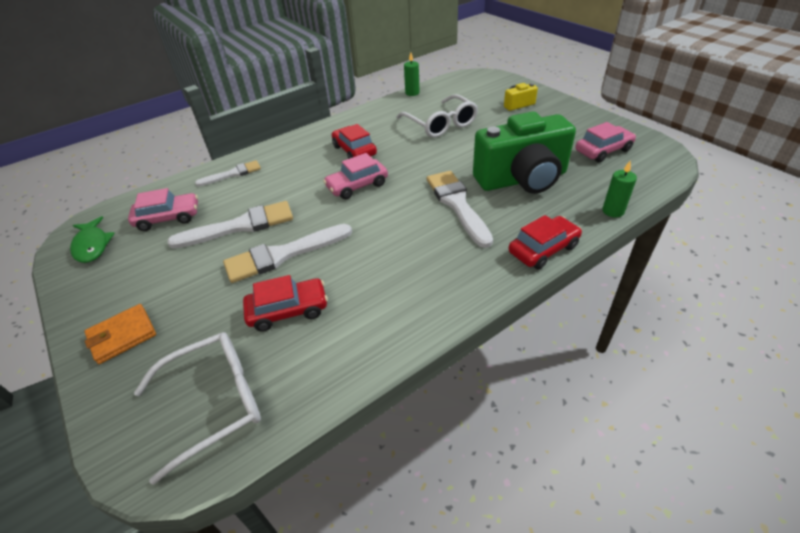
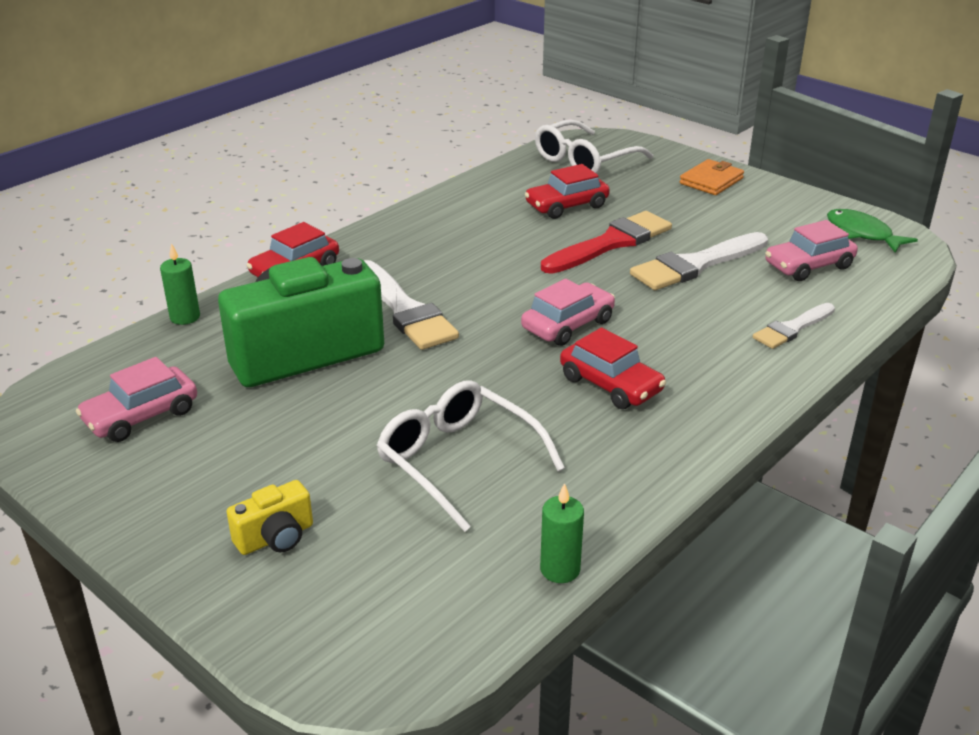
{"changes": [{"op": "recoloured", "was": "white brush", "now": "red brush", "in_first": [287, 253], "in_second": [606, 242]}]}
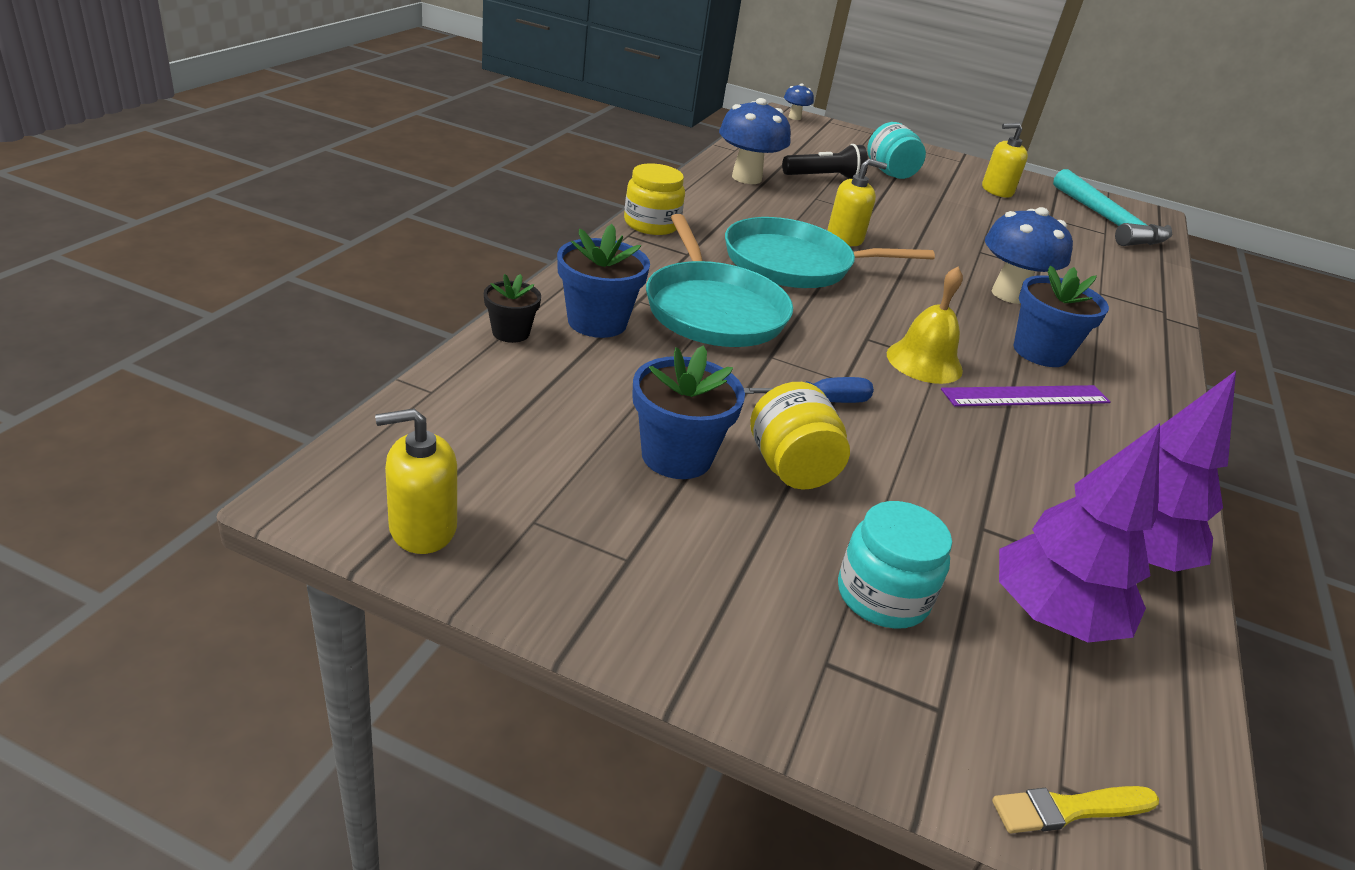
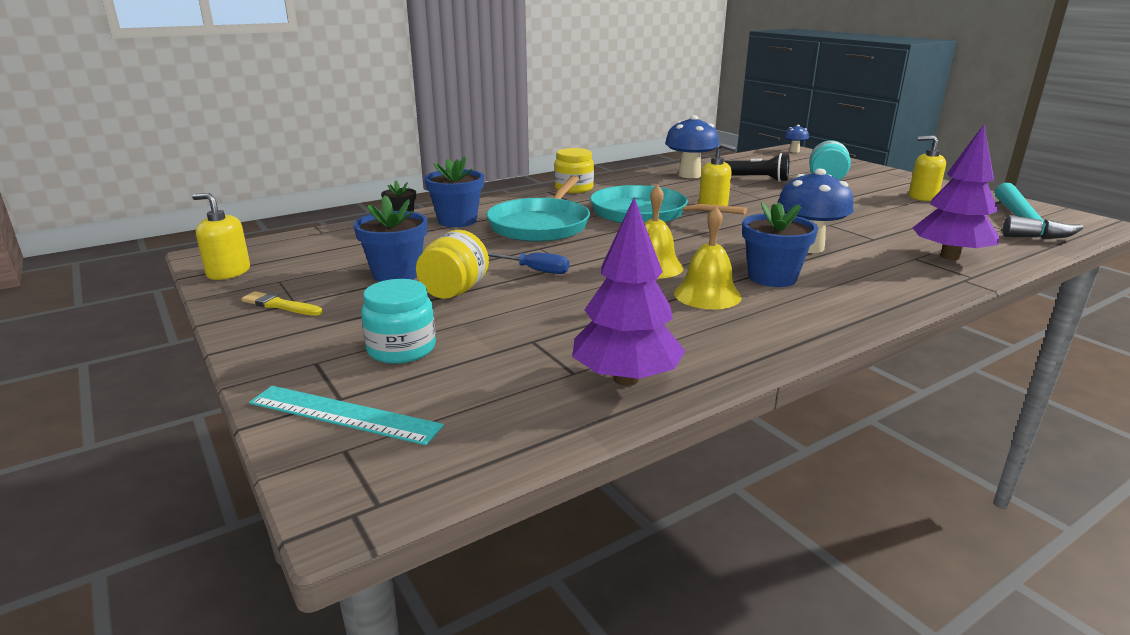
{"changes": [{"op": "added", "now": "turquoise ruler", "in_second": [346, 415]}, {"op": "moved", "was": "yellow brush", "in_first": [1075, 809], "in_second": [281, 303]}, {"op": "moved", "was": "purple tree", "in_first": [1079, 533], "in_second": [955, 192]}, {"op": "replaced", "was": "purple ruler", "now": "yellow bell", "in_first": [1026, 396], "in_second": [708, 258]}]}
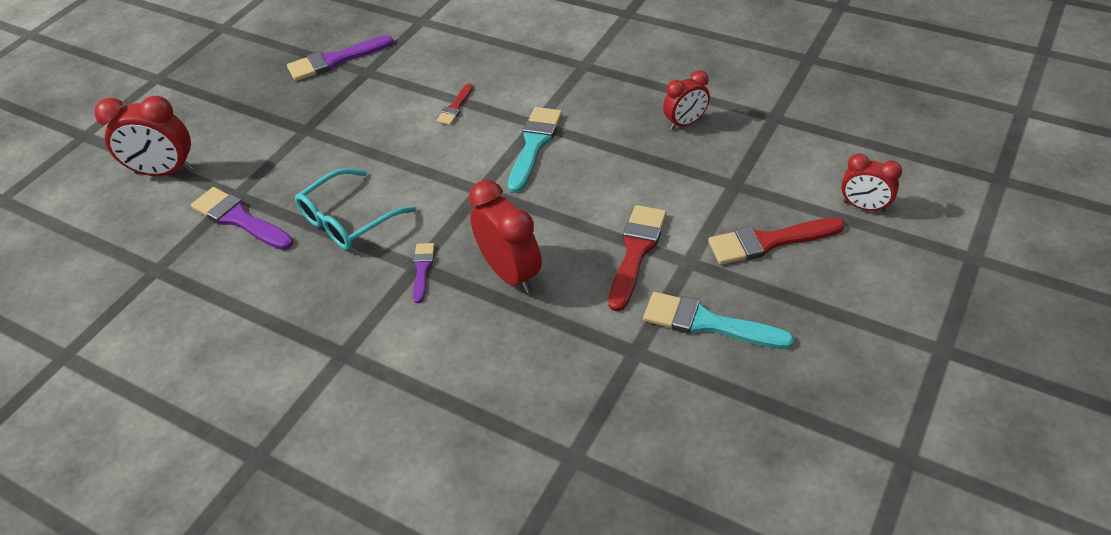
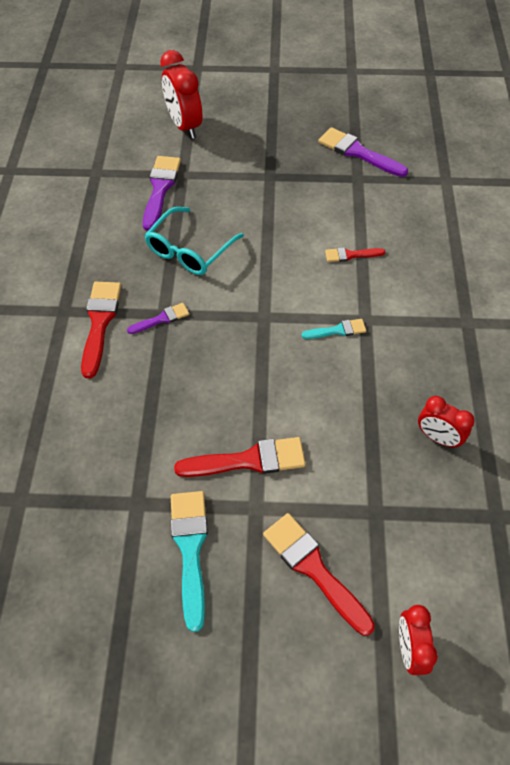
{"changes": [{"op": "removed", "was": "red clock", "in_first": [505, 236]}, {"op": "added", "now": "red brush", "in_second": [101, 330]}, {"op": "turned", "was": "turquoise glasses", "in_first": [355, 209], "in_second": [194, 241], "clockwise": -75}, {"op": "resized", "was": "turquoise brush", "in_first": [535, 150], "in_second": [334, 329], "ratio": 0.56}]}
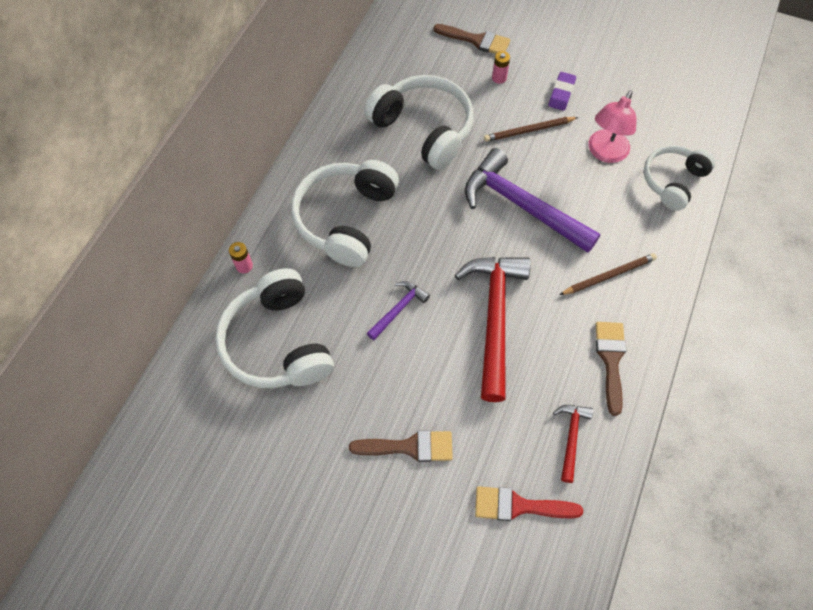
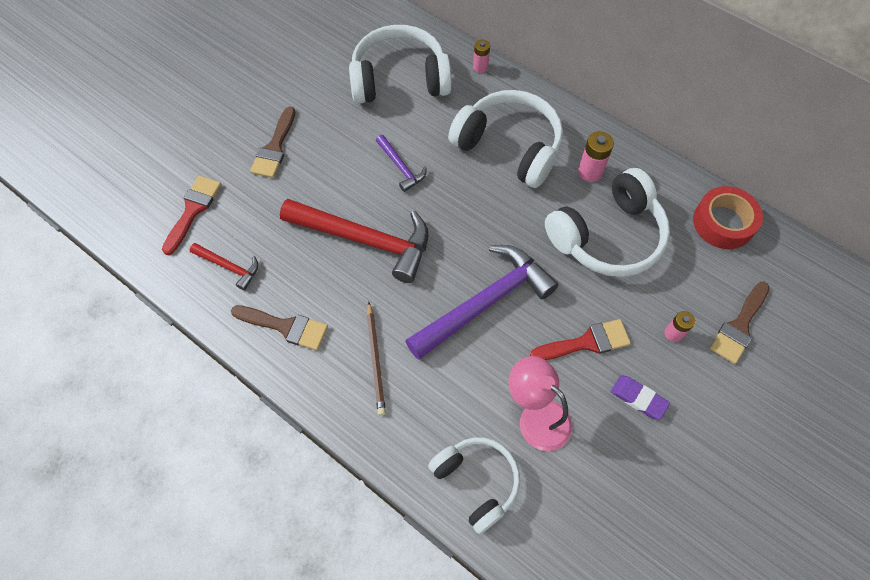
{"changes": [{"op": "added", "now": "pink battery", "in_second": [596, 156]}, {"op": "added", "now": "red tape", "in_second": [728, 217]}, {"op": "replaced", "was": "brown pencil", "now": "red brush", "in_first": [531, 129], "in_second": [580, 339]}]}
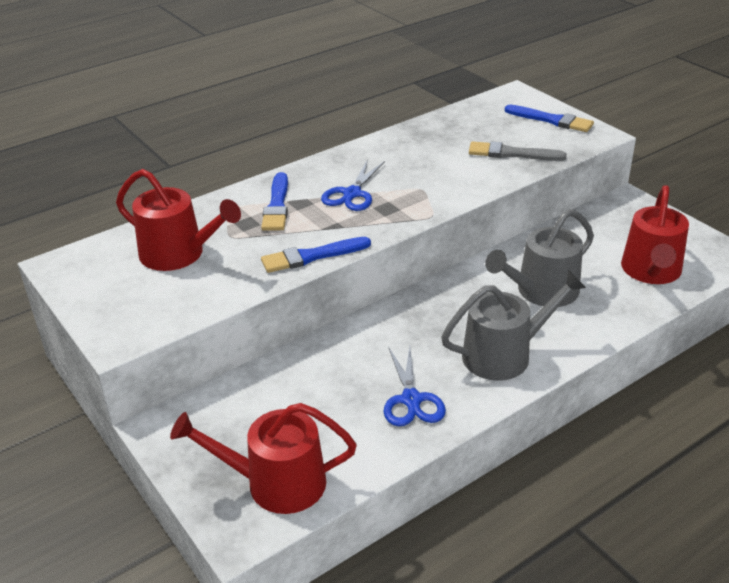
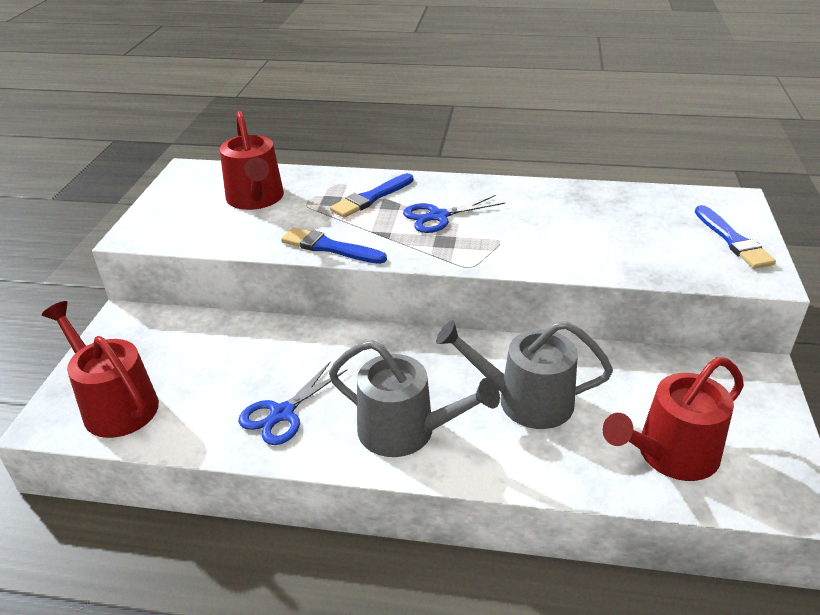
{"changes": [{"op": "removed", "was": "grey brush", "in_first": [518, 151]}]}
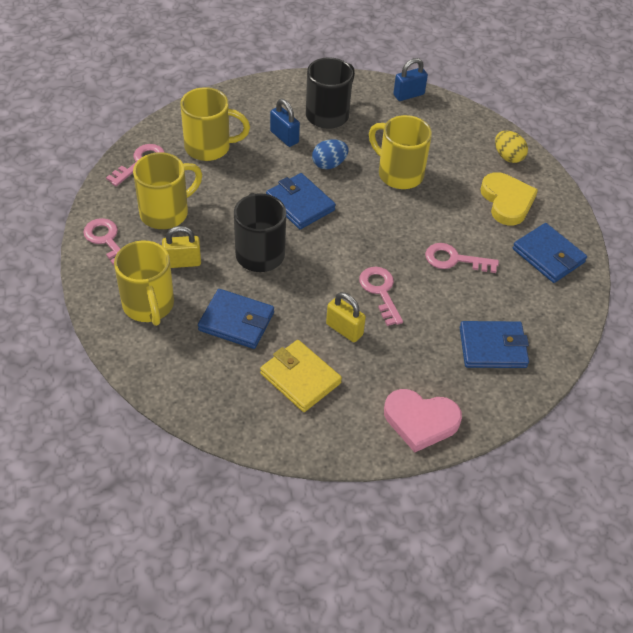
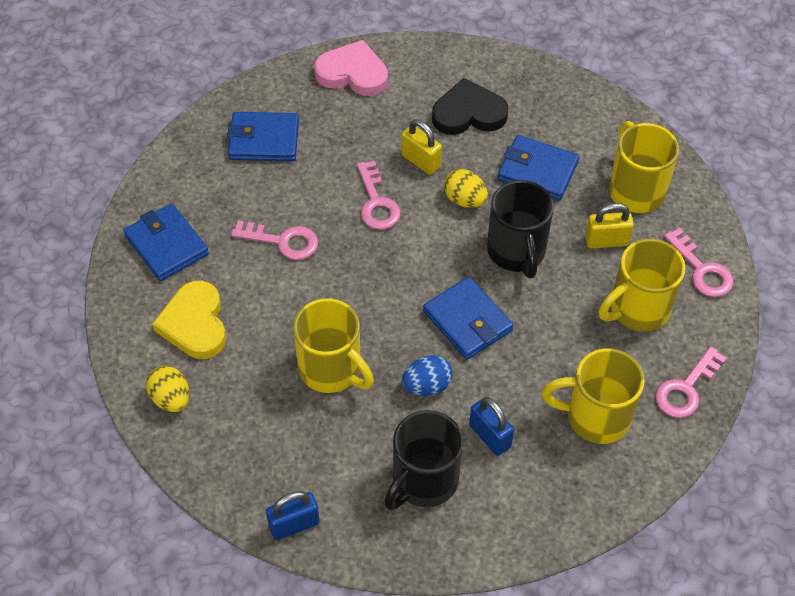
{"changes": [{"op": "added", "now": "yellow egg", "in_second": [466, 188]}, {"op": "replaced", "was": "yellow wallet", "now": "black heart", "in_first": [301, 376], "in_second": [470, 106]}]}
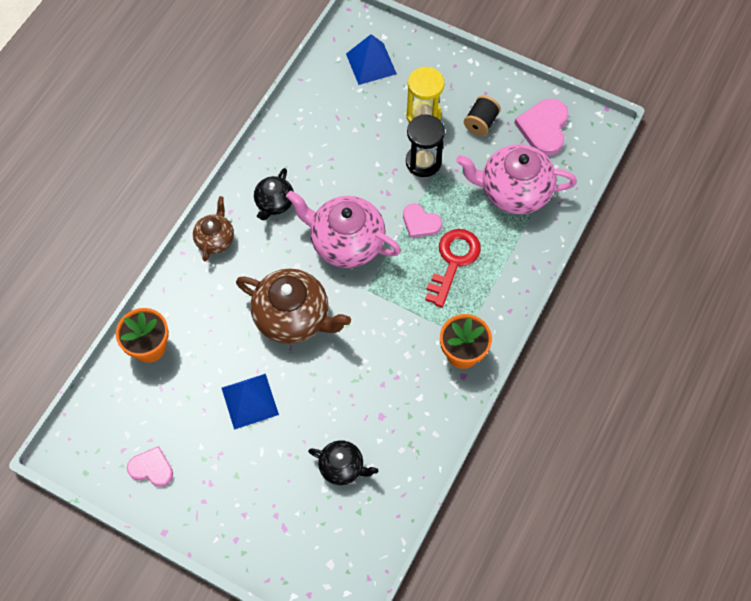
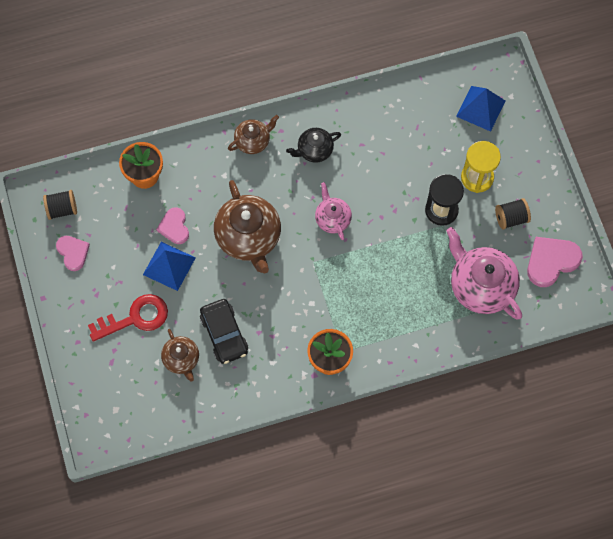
{"changes": [{"op": "added", "now": "black spool", "in_second": [60, 205]}, {"op": "added", "now": "black car", "in_second": [224, 331]}, {"op": "moved", "was": "pink heart", "in_first": [422, 221], "in_second": [172, 225]}, {"op": "moved", "was": "red key", "in_first": [453, 268], "in_second": [128, 318]}, {"op": "recoloured", "was": "black teapot", "now": "brown teapot", "in_first": [343, 462], "in_second": [180, 355]}, {"op": "resized", "was": "pink teapot", "in_first": [343, 229], "in_second": [333, 211], "ratio": 0.55}]}
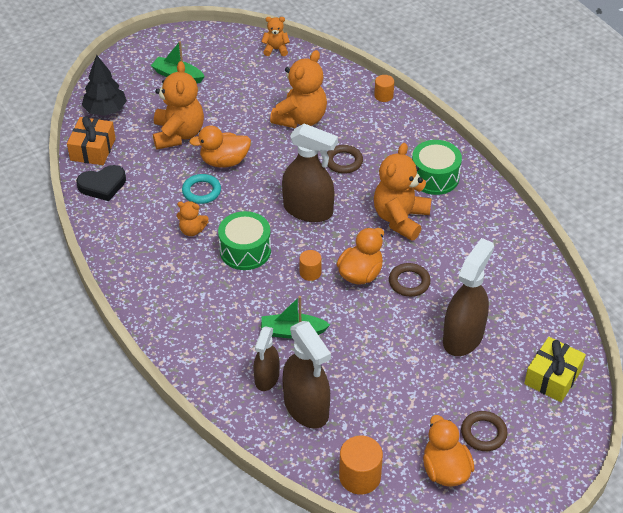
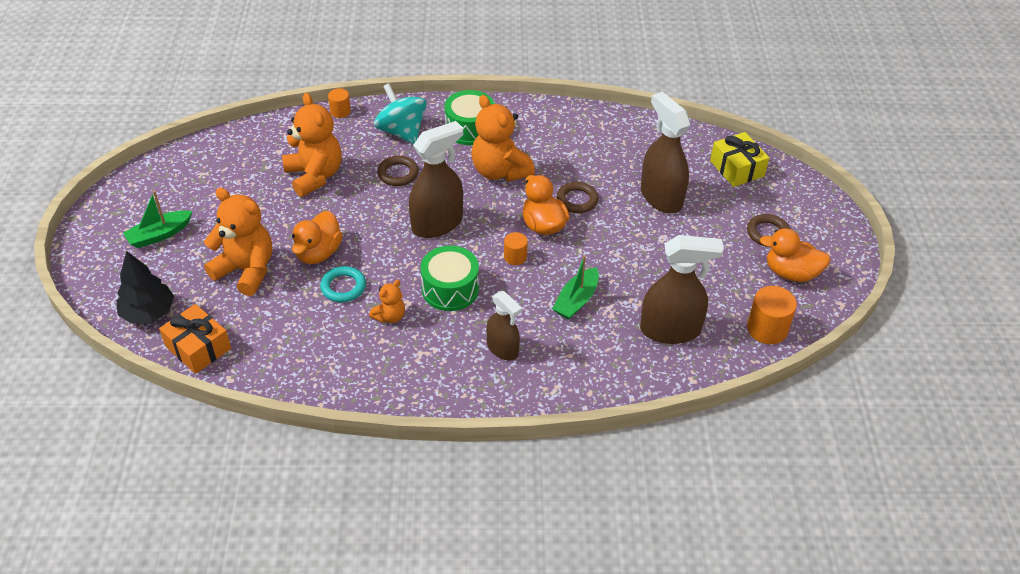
{"changes": [{"op": "removed", "was": "black heart", "in_first": [101, 183]}, {"op": "removed", "was": "orange teddy bear", "in_first": [275, 36]}, {"op": "added", "now": "turquoise spinning top", "in_second": [400, 113]}, {"op": "moved", "was": "brown spray bottle", "in_first": [266, 358], "in_second": [504, 326]}]}
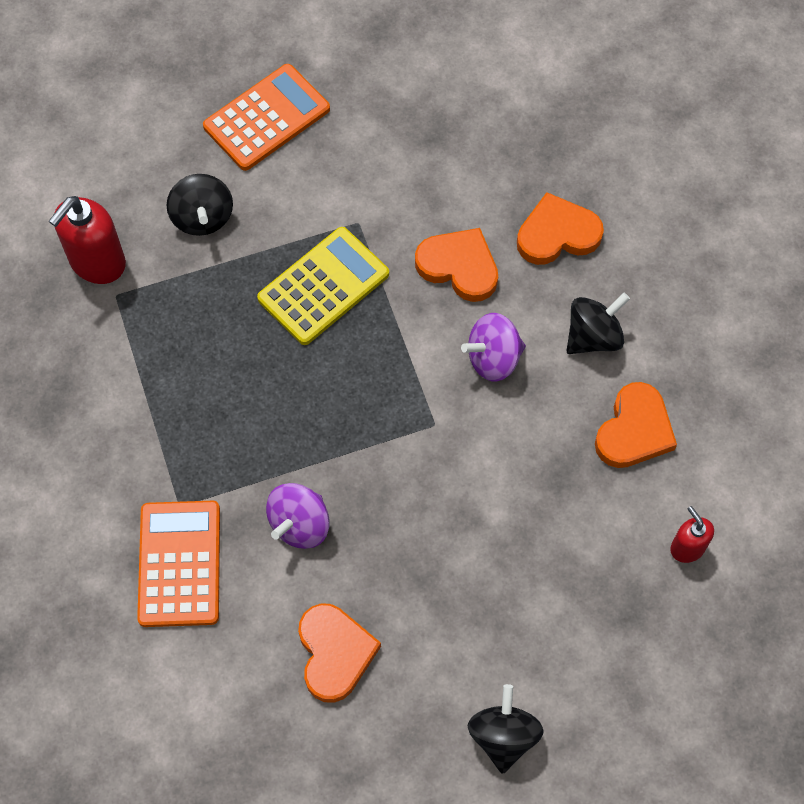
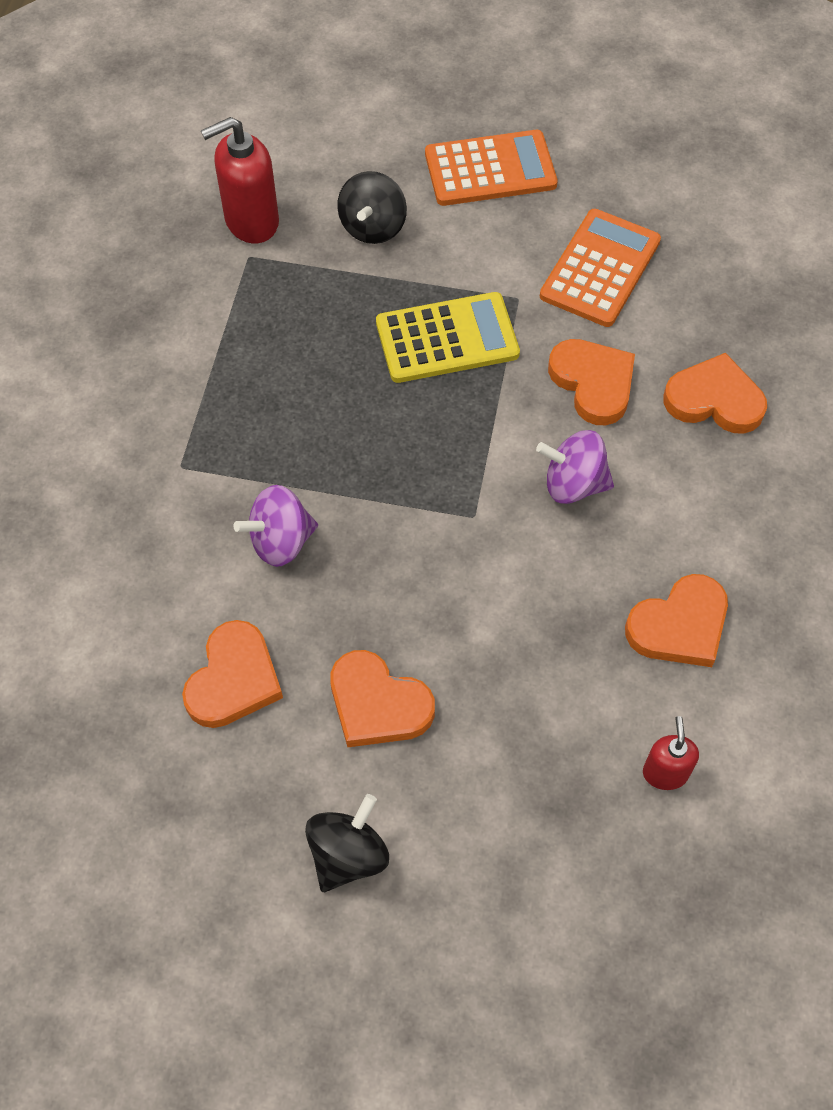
{"changes": [{"op": "removed", "was": "black spinning top", "in_first": [598, 323]}, {"op": "added", "now": "orange heart", "in_second": [382, 699]}, {"op": "moved", "was": "orange calculator", "in_first": [178, 564], "in_second": [600, 268]}]}
